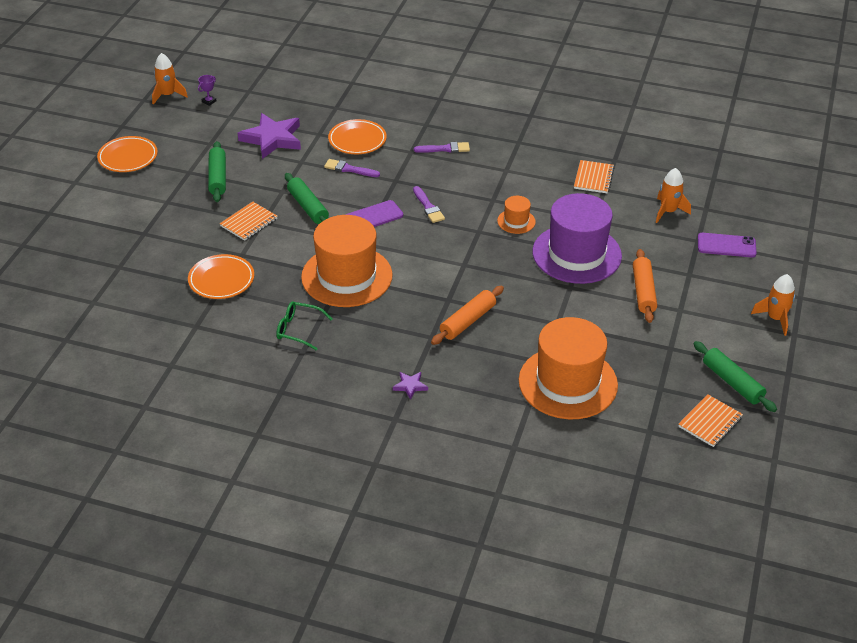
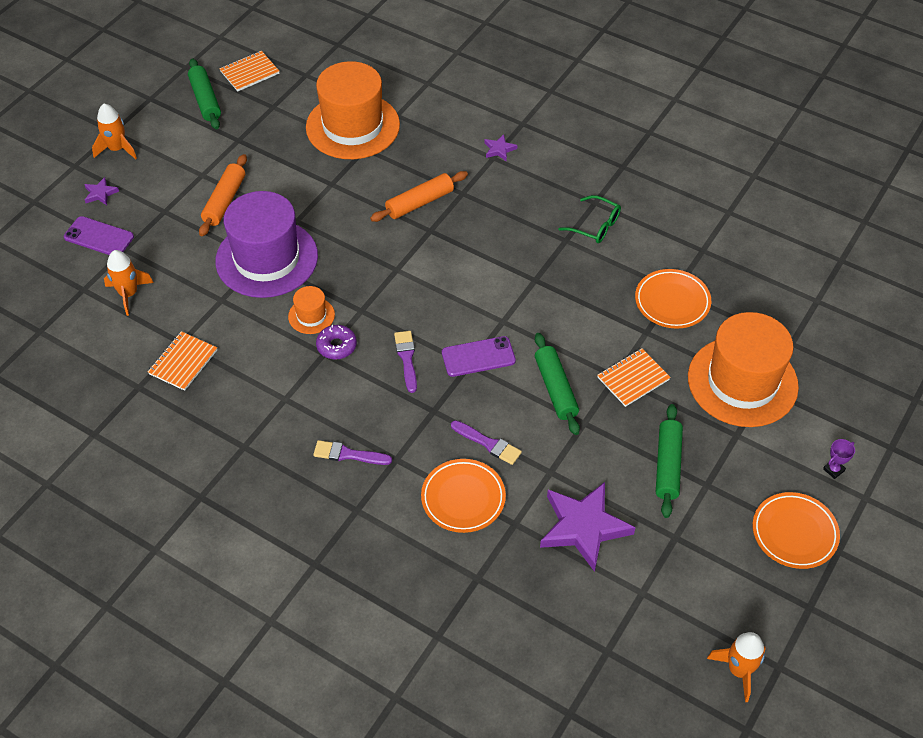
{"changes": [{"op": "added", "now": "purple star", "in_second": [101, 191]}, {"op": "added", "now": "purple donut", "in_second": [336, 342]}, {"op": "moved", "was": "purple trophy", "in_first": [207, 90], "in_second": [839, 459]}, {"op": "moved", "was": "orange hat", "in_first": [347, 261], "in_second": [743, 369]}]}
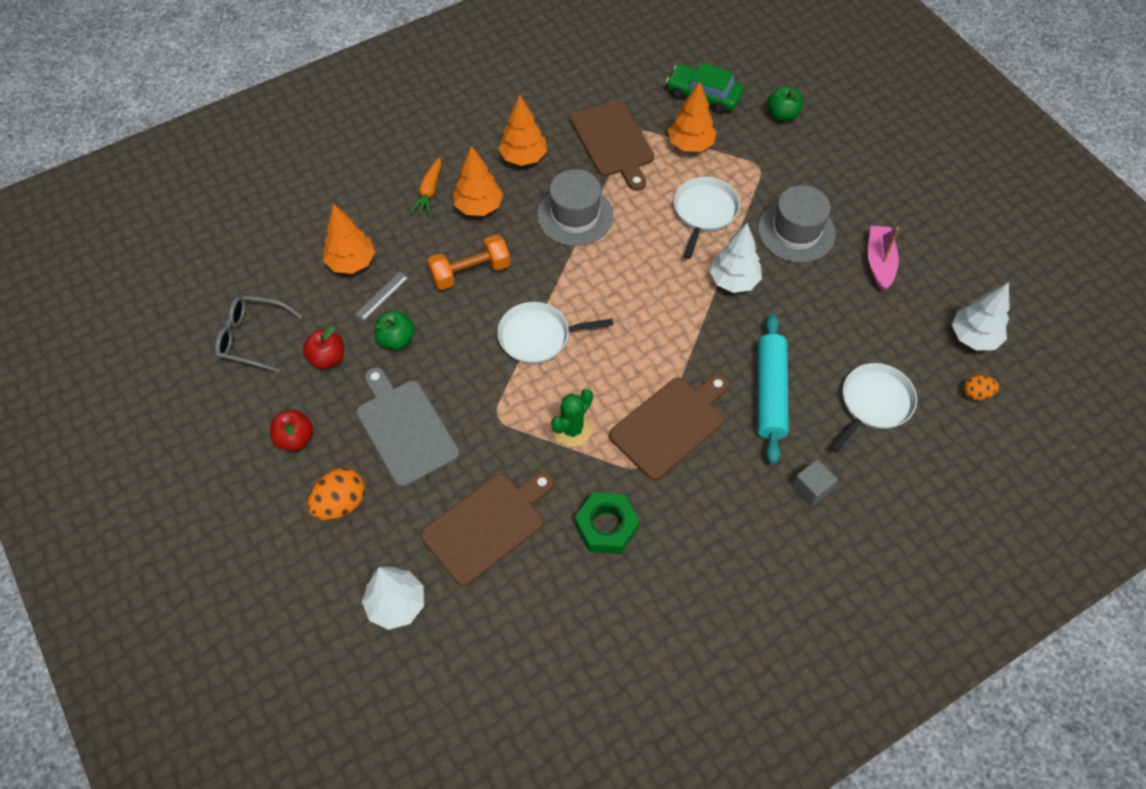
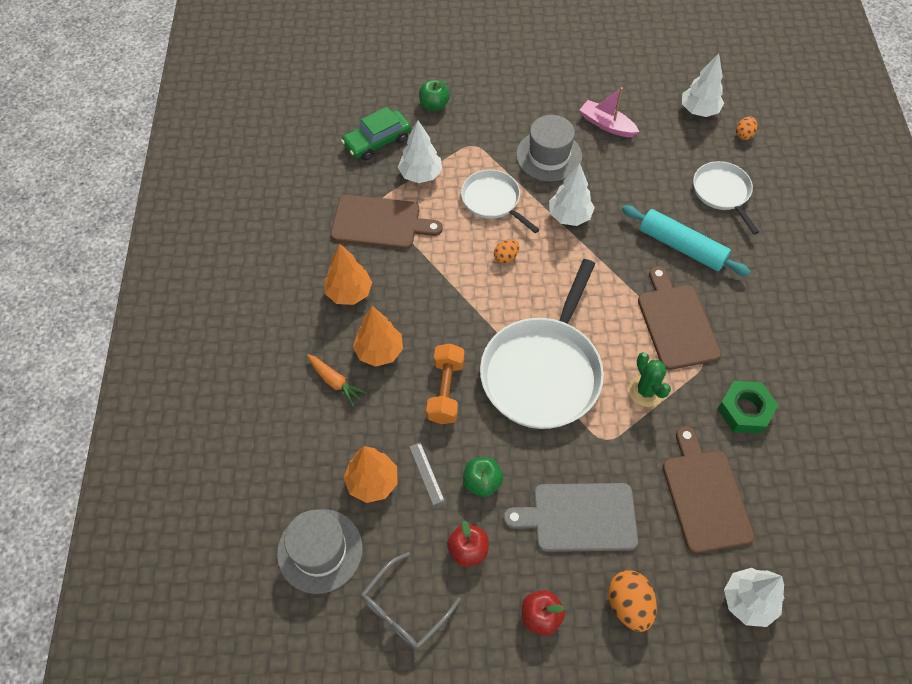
{"changes": [{"op": "removed", "was": "grey cube", "in_first": [815, 483]}, {"op": "added", "now": "orange egg", "in_second": [506, 252]}, {"op": "moved", "was": "grey hat", "in_first": [575, 207], "in_second": [319, 551]}, {"op": "recoloured", "was": "orange tree", "now": "white tree", "in_first": [692, 116], "in_second": [420, 151]}, {"op": "resized", "was": "white pan", "in_first": [555, 333], "in_second": [542, 344], "ratio": 1.83}]}
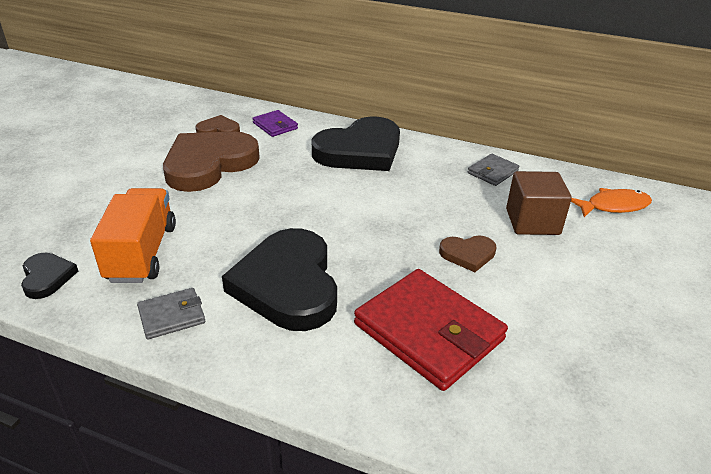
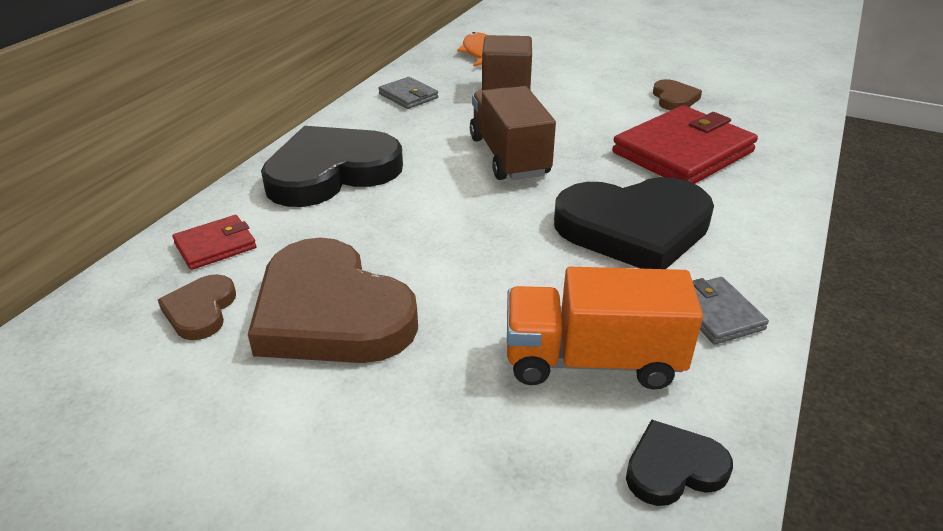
{"changes": [{"op": "added", "now": "brown truck", "in_second": [513, 133]}, {"op": "moved", "was": "brown heart", "in_first": [467, 253], "in_second": [677, 95]}, {"op": "recoloured", "was": "purple wallet", "now": "red wallet", "in_first": [275, 123], "in_second": [214, 242]}, {"op": "turned", "was": "black heart", "in_first": [356, 144], "in_second": [332, 166], "clockwise": -90}]}
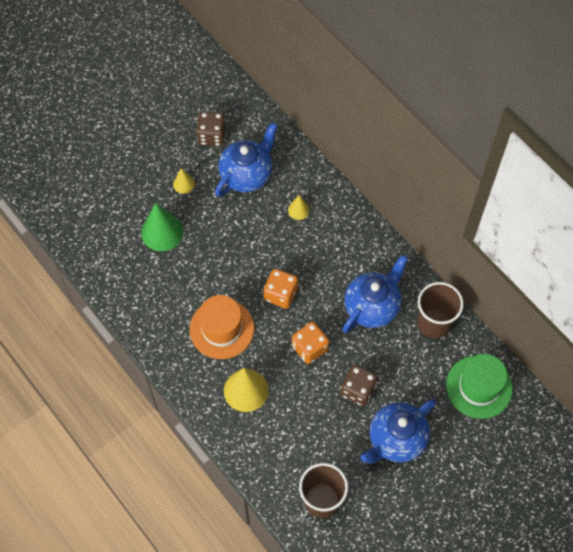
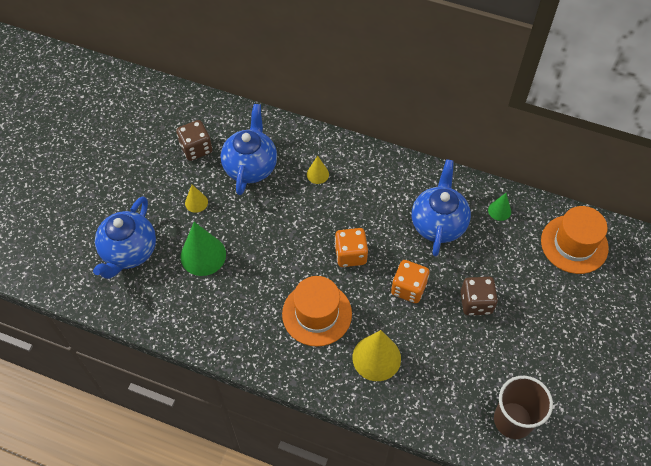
{"changes": [{"op": "moved", "was": "blue teapot", "in_first": [398, 431], "in_second": [124, 238]}, {"op": "replaced", "was": "brown cup", "now": "green cone", "in_first": [440, 310], "in_second": [499, 207]}, {"op": "recoloured", "was": "green hat", "now": "orange hat", "in_first": [479, 386], "in_second": [575, 240]}]}
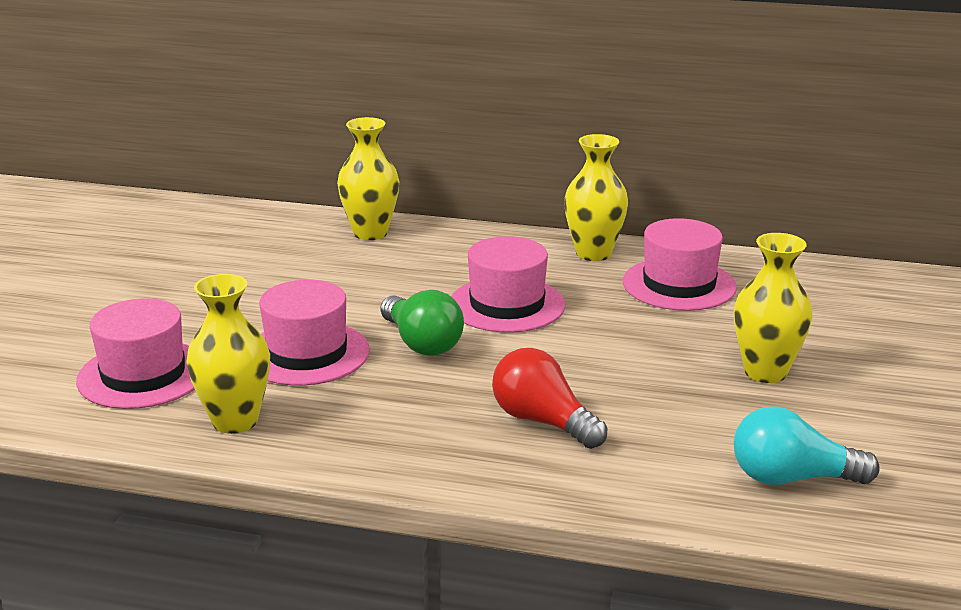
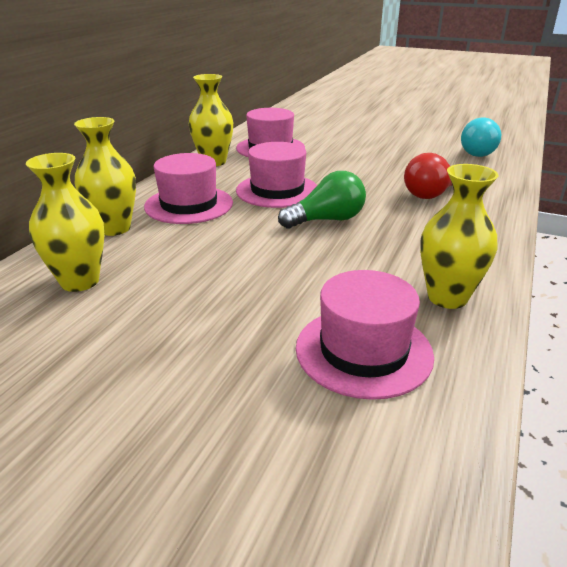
{"changes": [{"op": "moved", "was": "pink hat", "in_first": [314, 333], "in_second": [188, 188]}, {"op": "moved", "was": "yellow vase", "in_first": [773, 308], "in_second": [65, 222]}]}
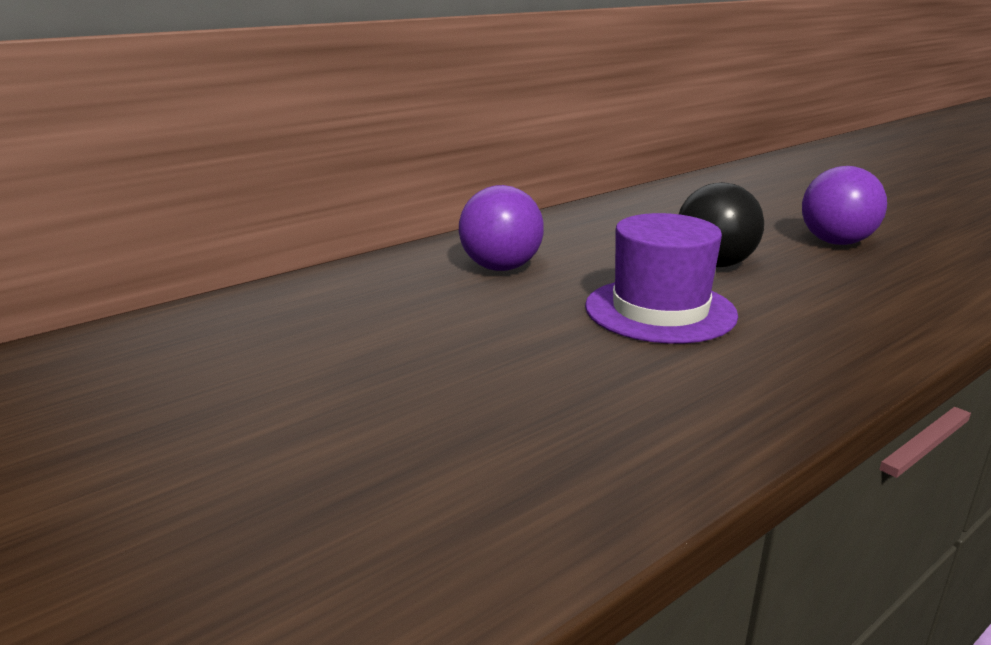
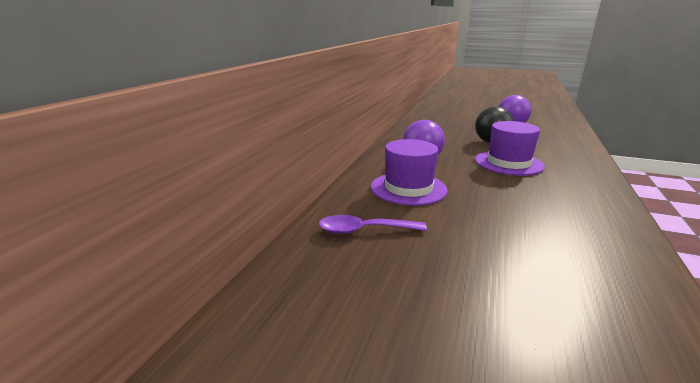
{"changes": [{"op": "added", "now": "purple spoon", "in_second": [373, 224]}, {"op": "added", "now": "purple hat", "in_second": [409, 172]}]}
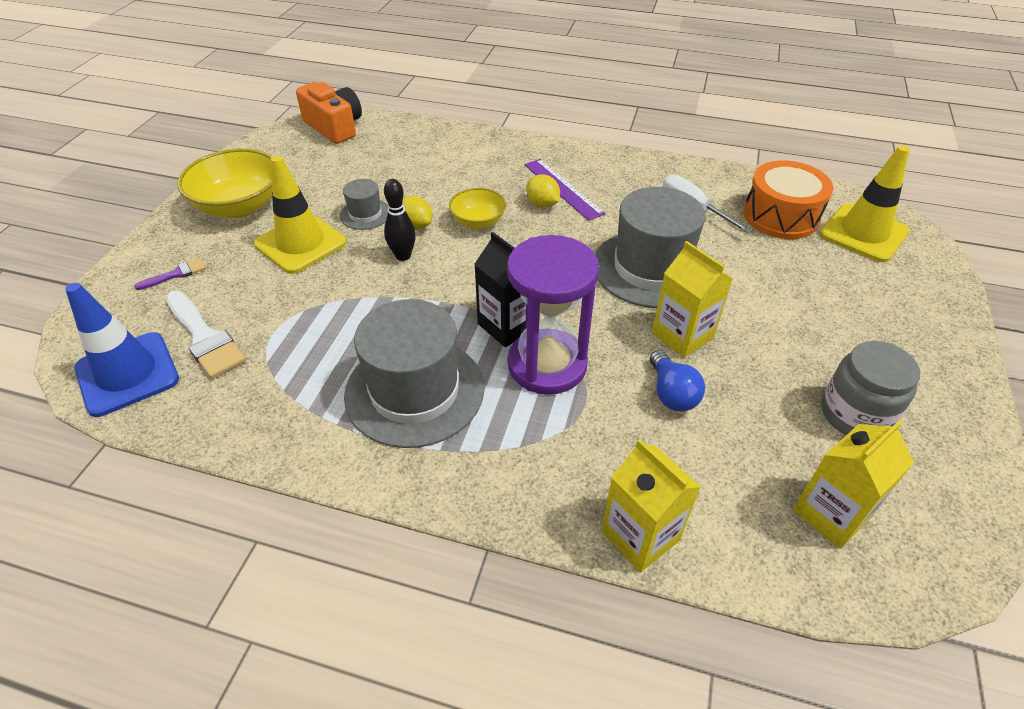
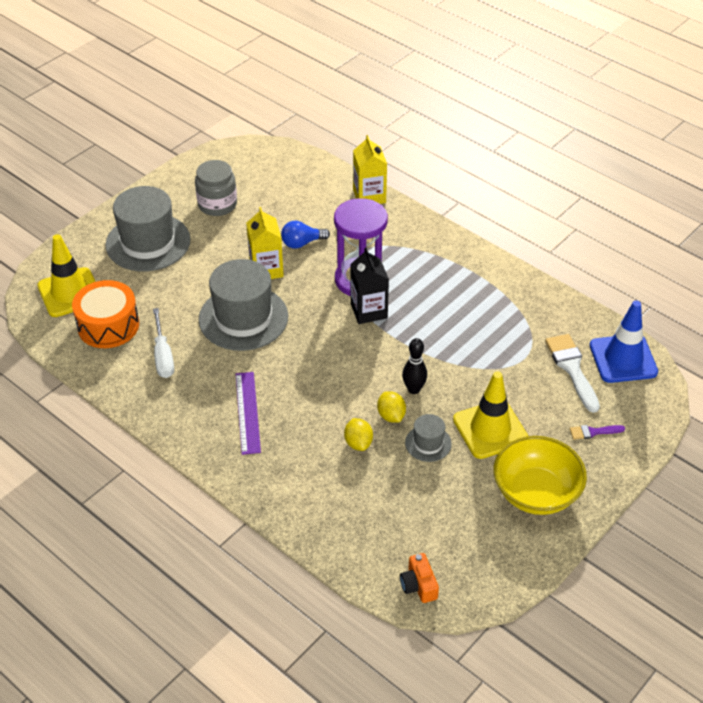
{"changes": [{"op": "removed", "was": "yellow bowl", "in_first": [477, 208]}, {"op": "removed", "was": "yellow carton", "in_first": [853, 484]}, {"op": "moved", "was": "grey hat", "in_first": [414, 373], "in_second": [148, 228]}, {"op": "moved", "was": "yellow lemon", "in_first": [543, 190], "in_second": [358, 434]}, {"op": "turned", "was": "blue light bulb", "in_first": [677, 380], "in_second": [305, 235], "clockwise": -120}, {"op": "resized", "was": "orange camera", "in_first": [329, 113], "in_second": [419, 578], "ratio": 0.58}]}
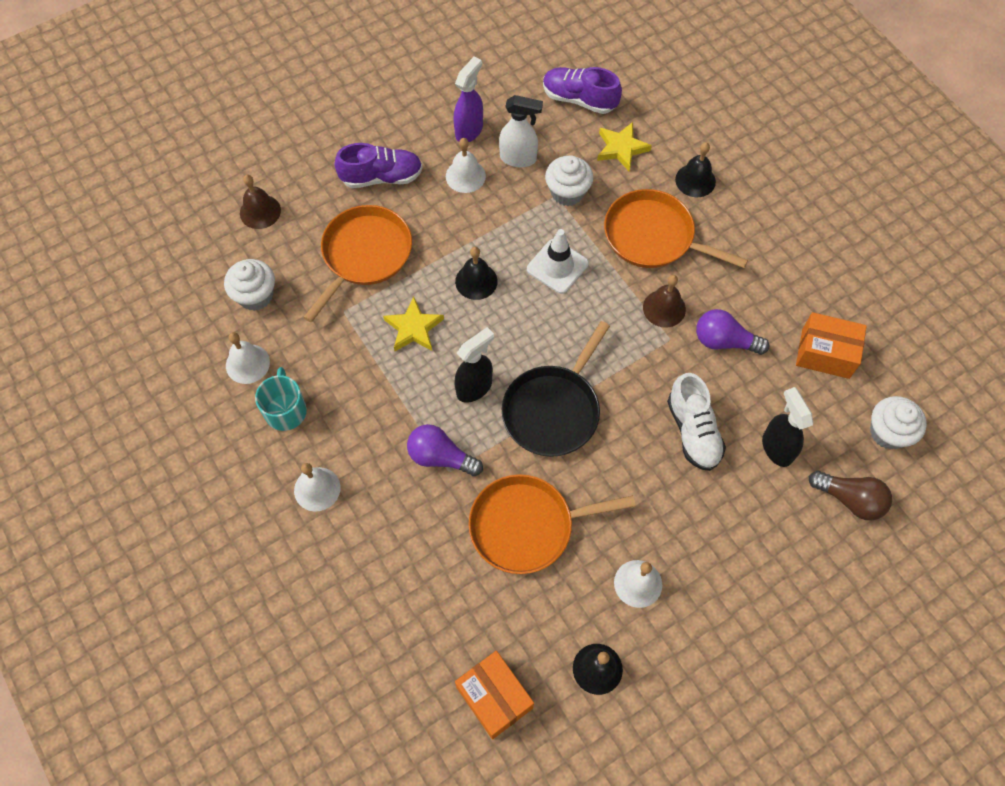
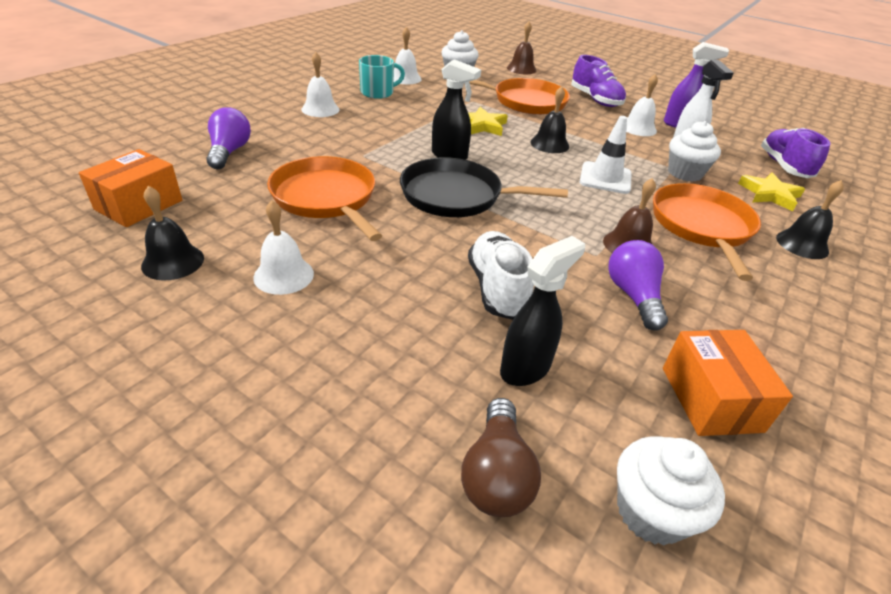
{"changes": [{"op": "moved", "was": "purple light bulb", "in_first": [445, 450], "in_second": [228, 138]}, {"op": "turned", "was": "white shoe", "in_first": [696, 422], "in_second": [501, 275], "clockwise": 120}]}
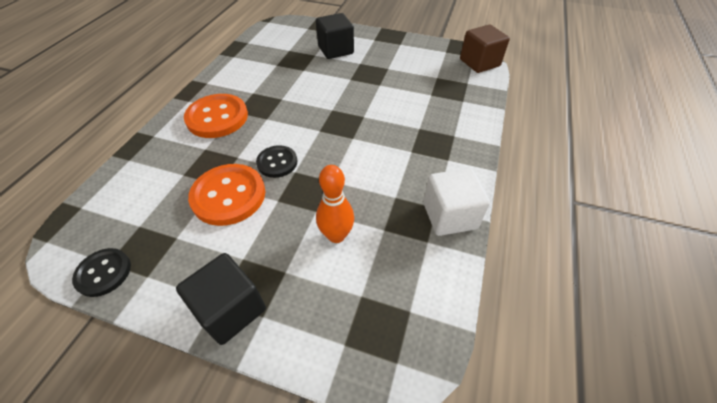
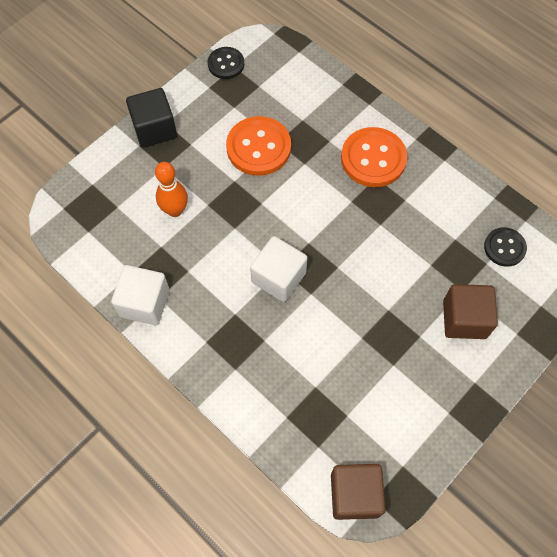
{"changes": [{"op": "added", "now": "white cube", "in_second": [278, 269]}, {"op": "moved", "was": "black button", "in_first": [276, 161], "in_second": [505, 247]}, {"op": "recoloured", "was": "black cube", "now": "brown cube", "in_first": [335, 36], "in_second": [470, 311]}]}
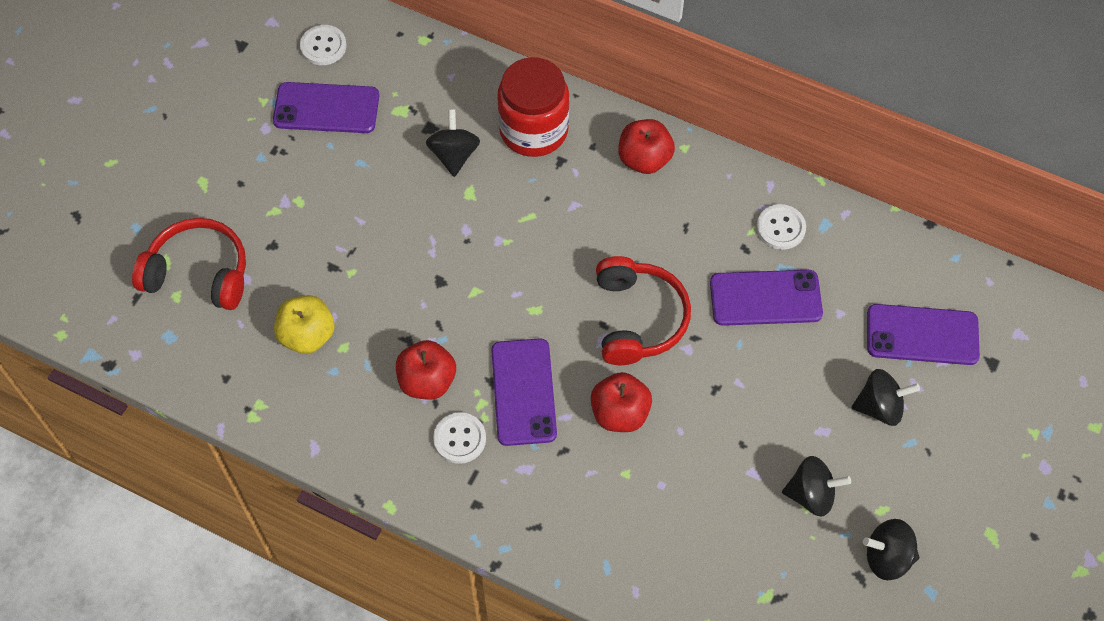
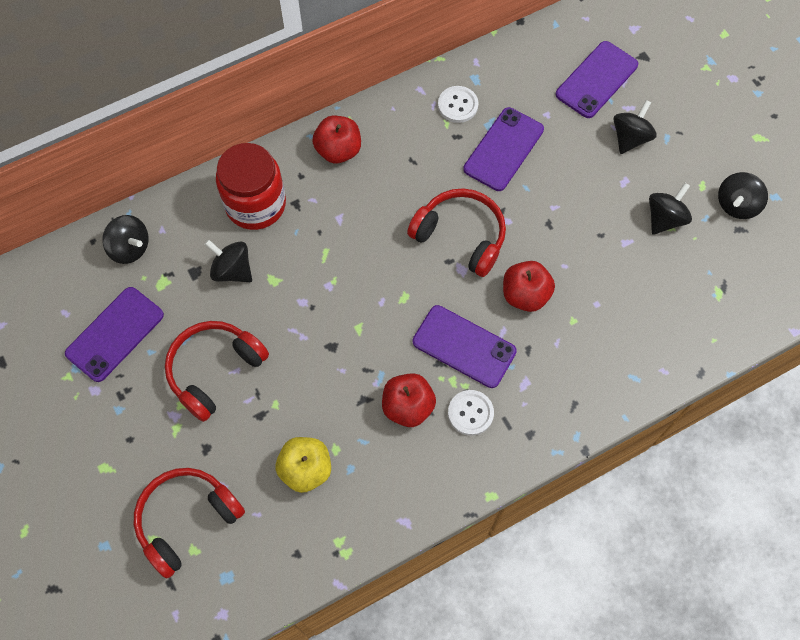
{"changes": [{"op": "removed", "was": "white button", "in_first": [323, 45]}, {"op": "added", "now": "black spinning top", "in_second": [125, 239]}, {"op": "added", "now": "red headphones", "in_second": [217, 371]}]}
